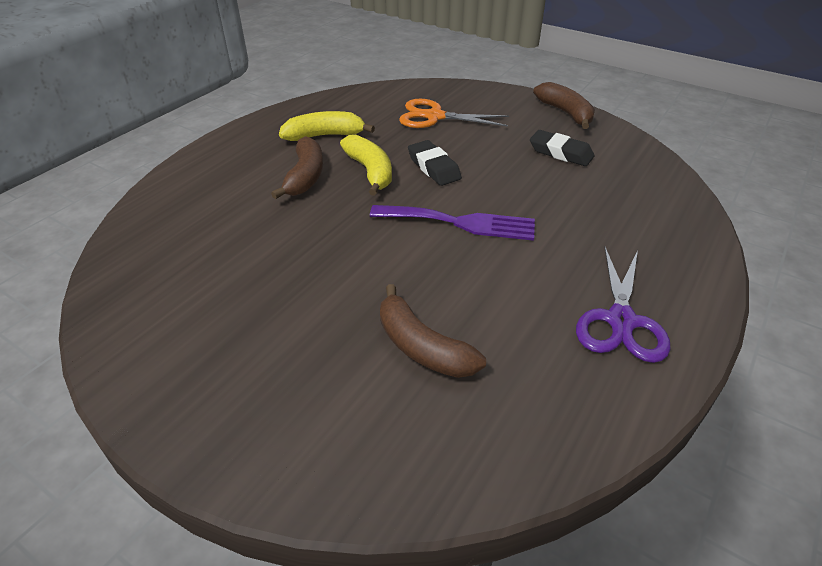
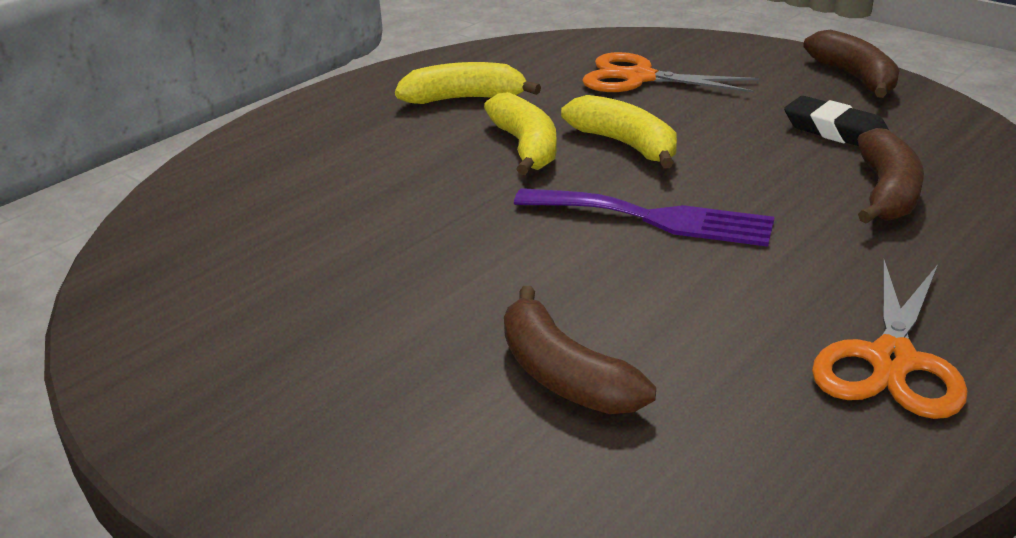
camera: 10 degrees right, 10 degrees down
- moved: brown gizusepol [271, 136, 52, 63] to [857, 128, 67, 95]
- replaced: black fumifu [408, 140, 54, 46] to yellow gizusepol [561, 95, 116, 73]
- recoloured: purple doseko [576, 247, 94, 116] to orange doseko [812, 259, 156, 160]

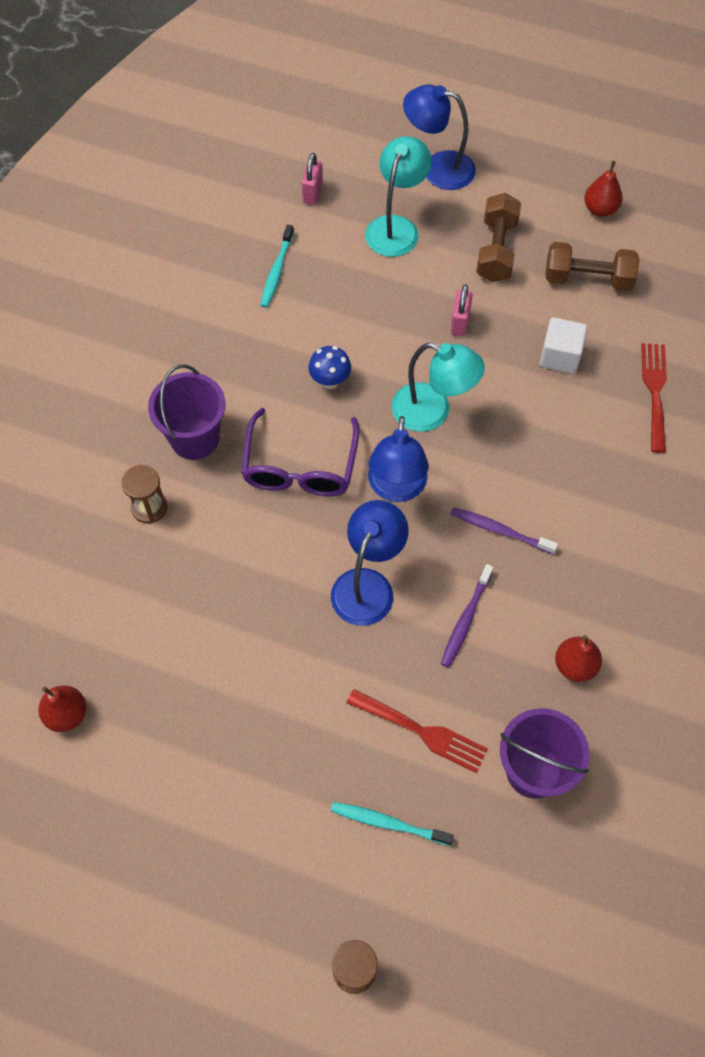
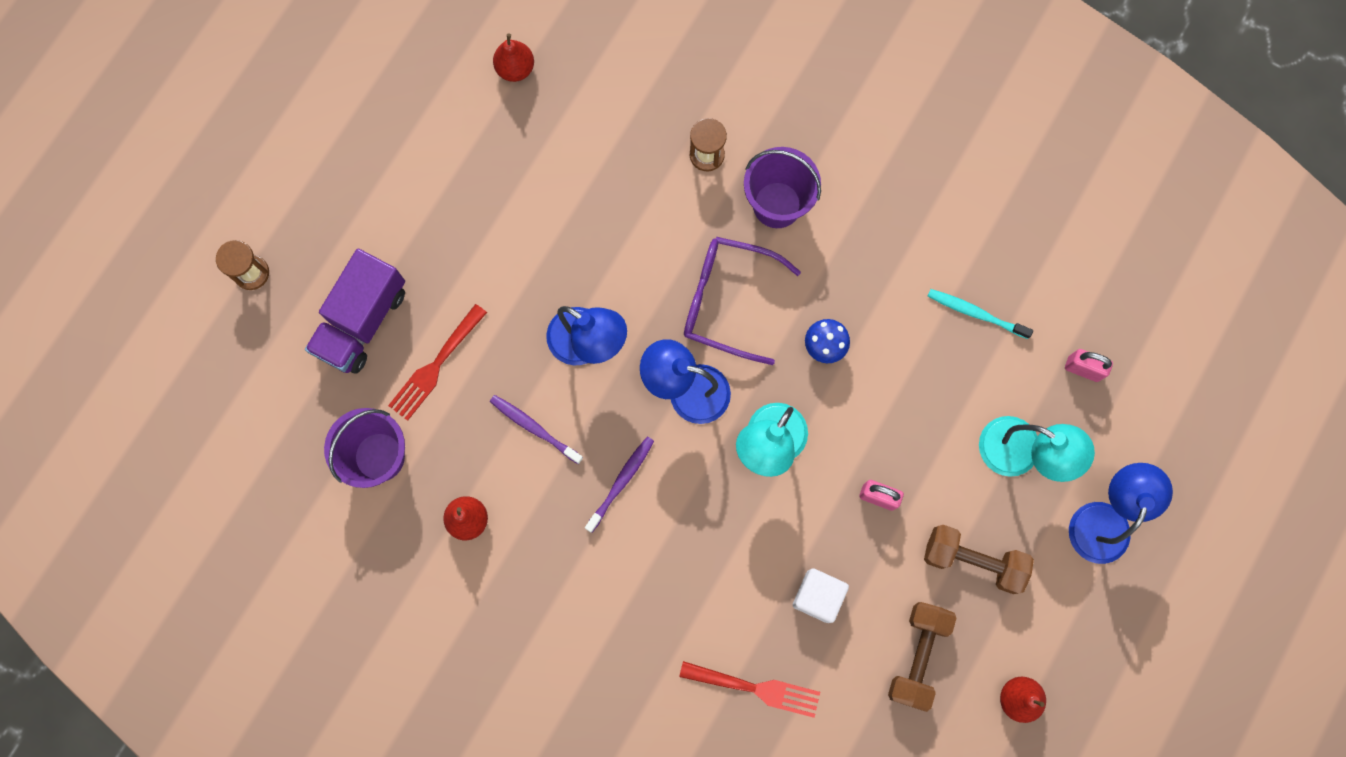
camera: 100 degrees right, 15 degrees up
- replaced: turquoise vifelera [331, 802, 123, 44] to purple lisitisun [305, 249, 100, 125]

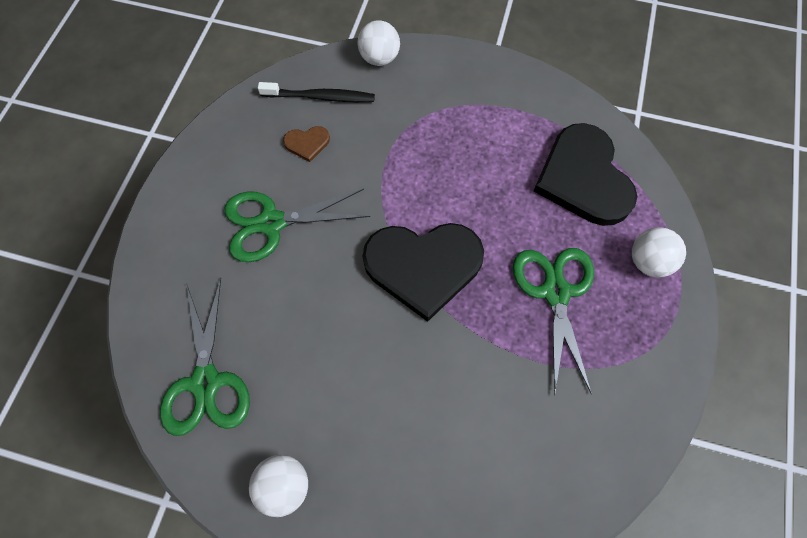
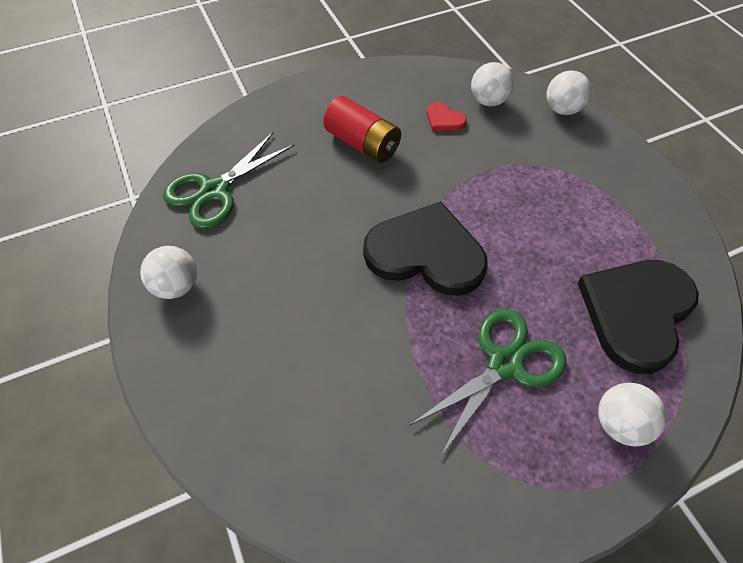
camera: 50 degrees right, 10 degrees down
- replaced: black vifelera [258, 82, 117, 20] to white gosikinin [471, 62, 43, 44]
- recoloured: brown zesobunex [283, 126, 47, 36] to red zesobunex [427, 102, 40, 29]
- replaced: green doseko [224, 189, 146, 73] to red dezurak [323, 96, 78, 67]
- turned: black zesobunex [362, 223, 122, 99] = [363, 201, 125, 95] 150 degrees clockwise

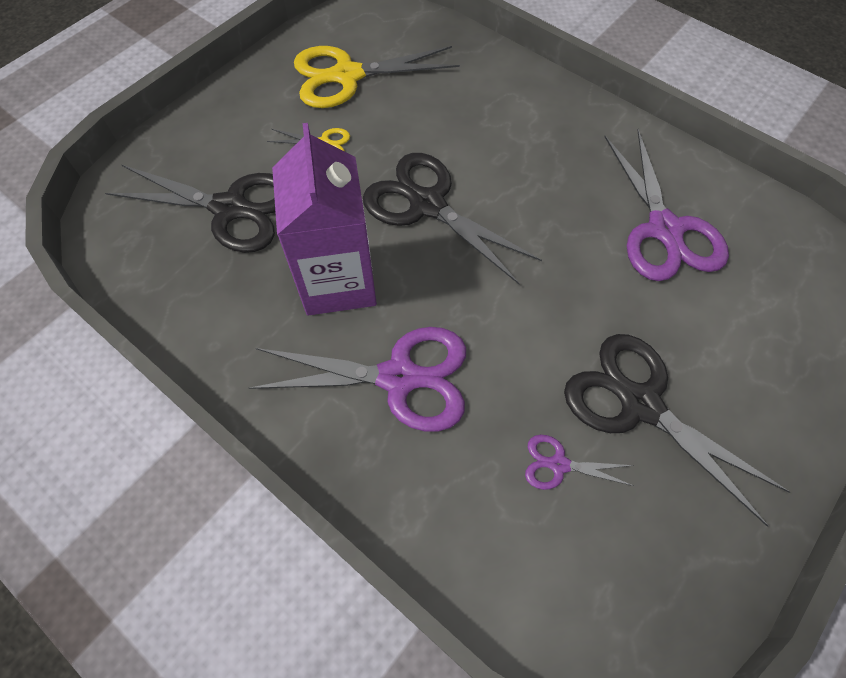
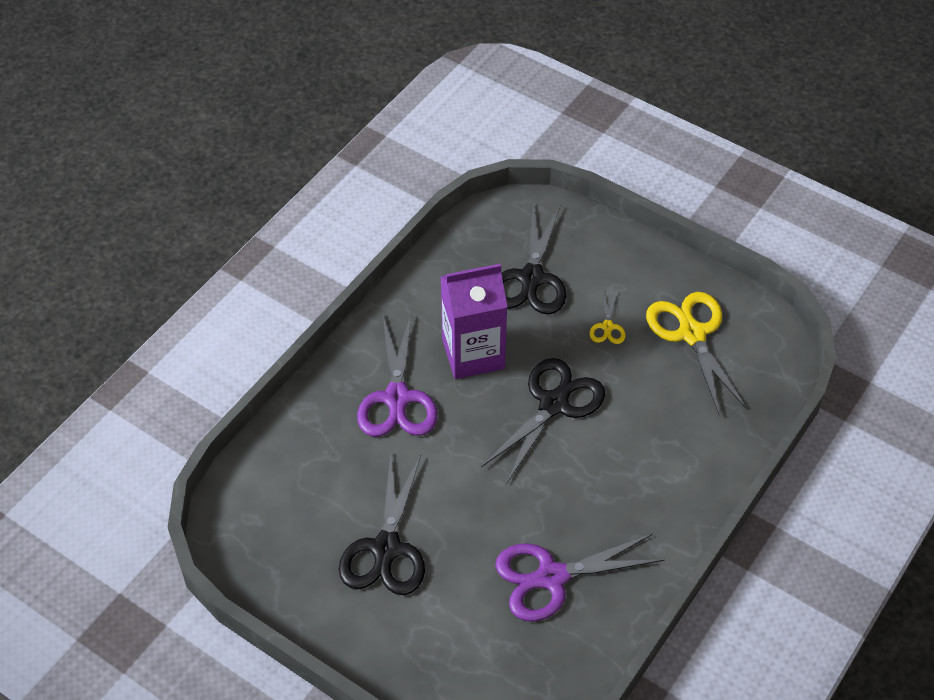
camera: 85 degrees right, 10 degrees down
- turned: black doseko [564, 334, 226, 193] = [339, 454, 86, 141] 150 degrees clockwise
- removed: purple doseko [525, 435, 109, 55]

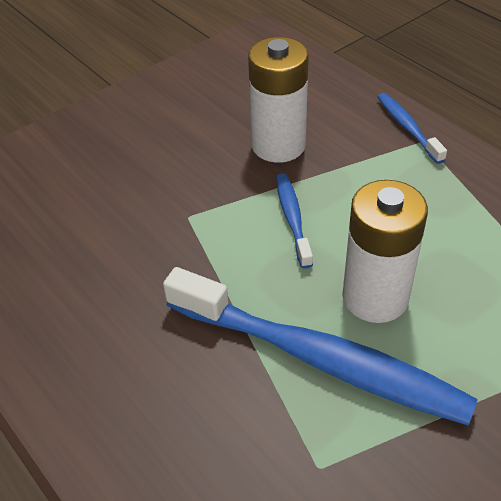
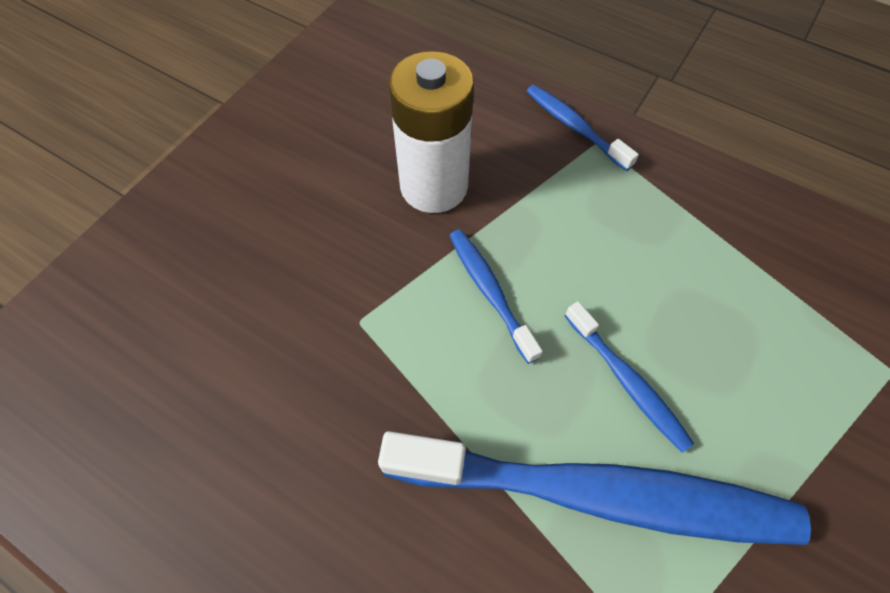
camera: 20 degrees left, 15 degrees up
- replaced: white dezurak [342, 180, 86, 143] to blue vifelera [565, 301, 129, 152]

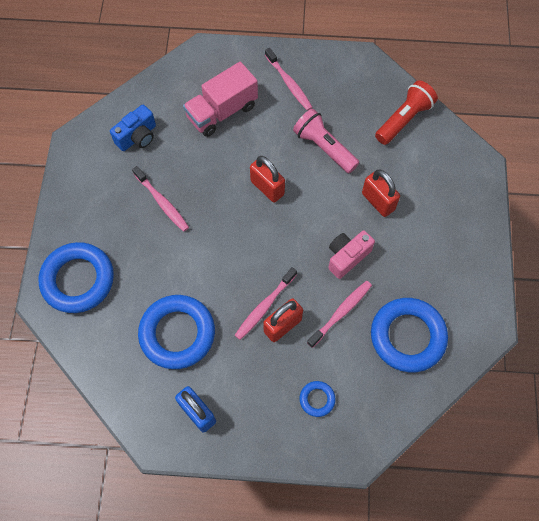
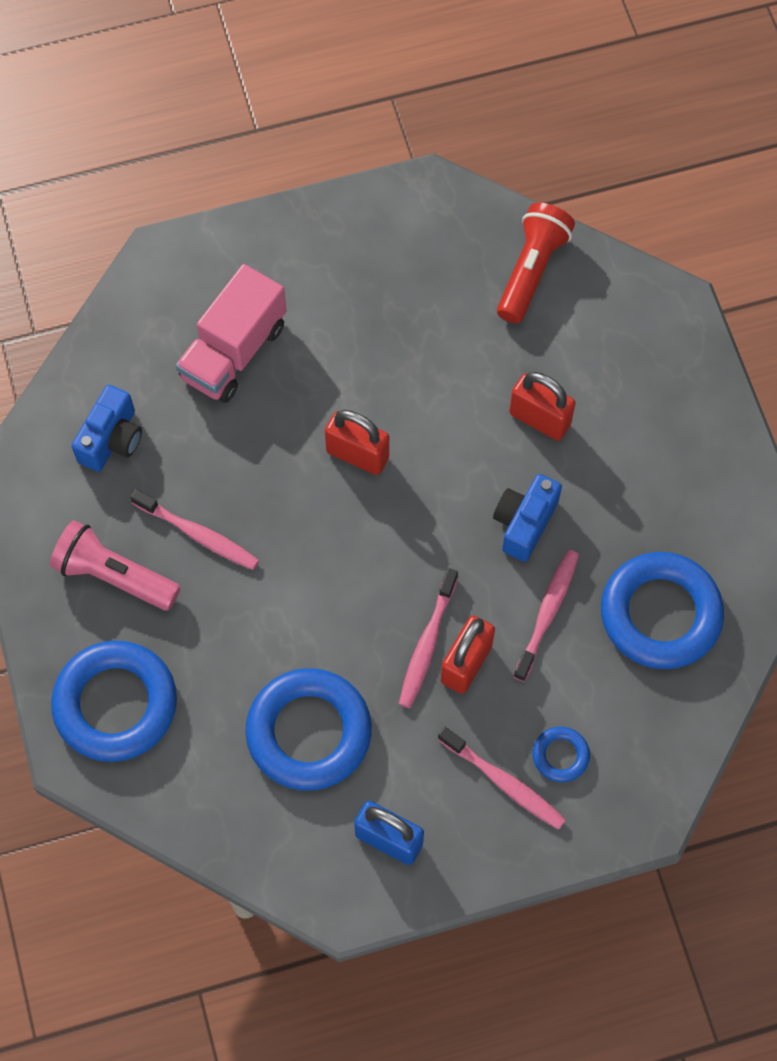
camera: 20 degrees left, 0 degrees up
- moved: pink vifelera [265, 48, 48, 63] to [438, 727, 128, 103]
- moved: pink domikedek [293, 109, 66, 64] to [50, 520, 130, 91]
- recoloured: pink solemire [328, 230, 47, 49] to blue solemire [493, 474, 69, 88]

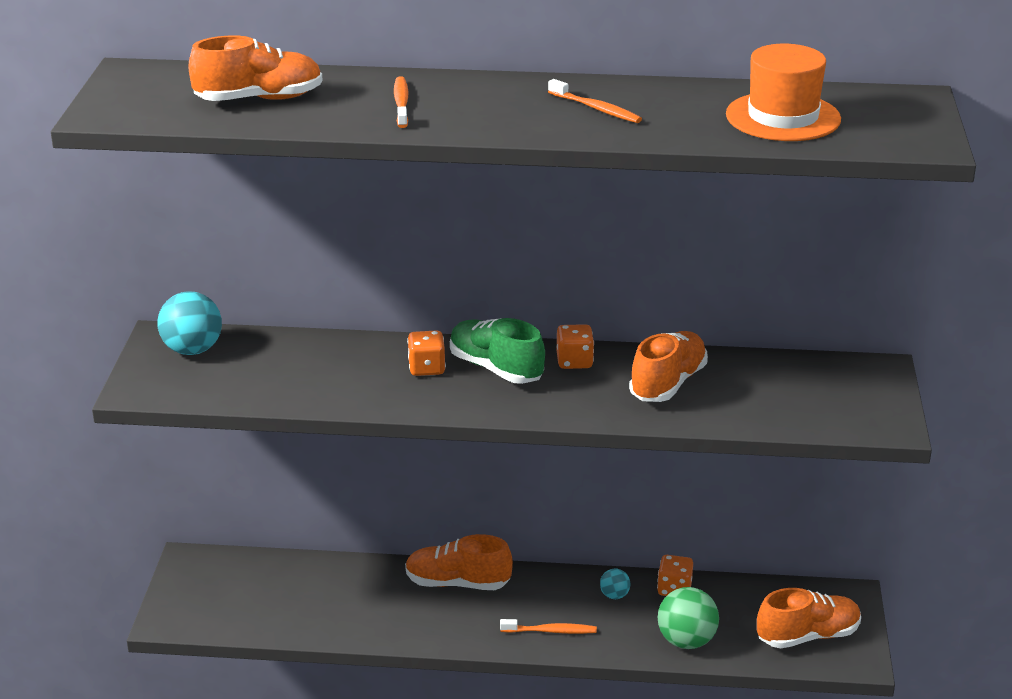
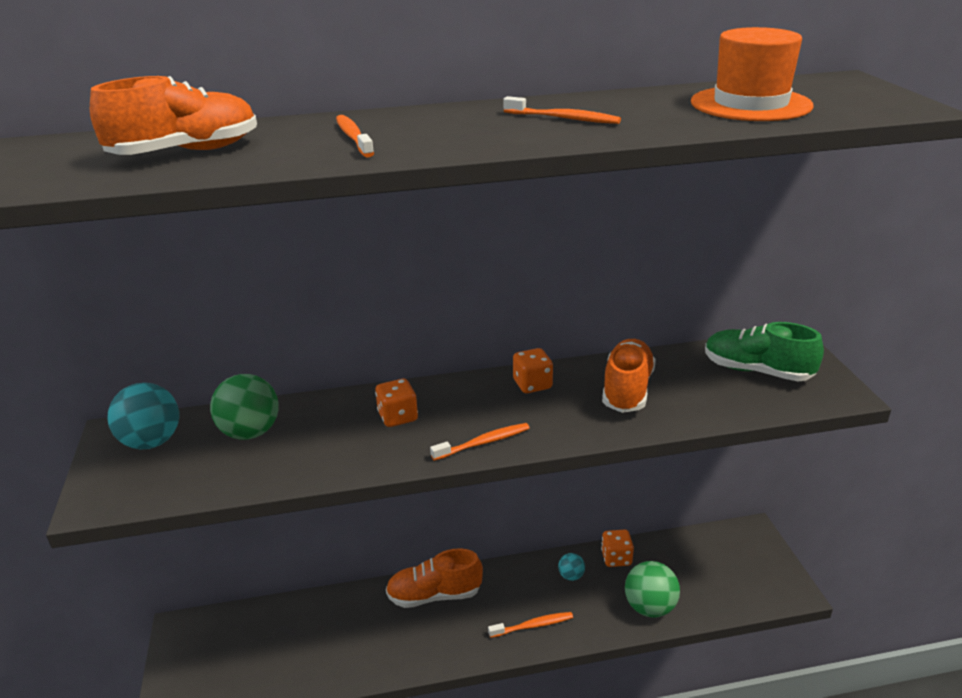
camera: 15 degrees left, 0 degrees up
- moved: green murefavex [450, 318, 95, 66] to [705, 322, 119, 59]
- removed: orange murefavex [757, 588, 104, 61]
- added: green gosikinin [210, 374, 69, 66]
- added: orange vifelera [430, 423, 100, 38]

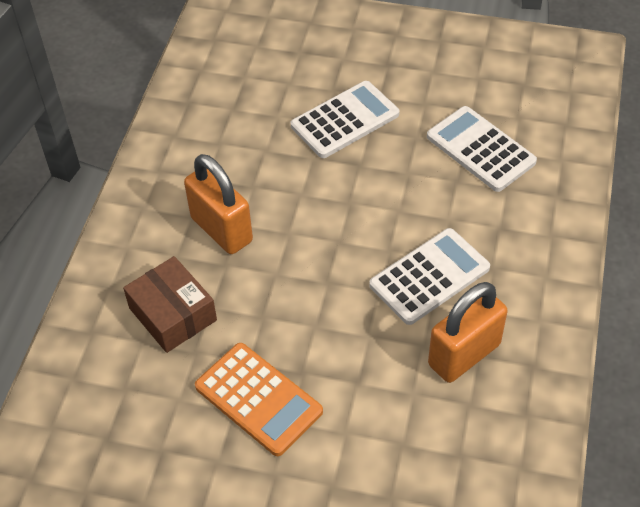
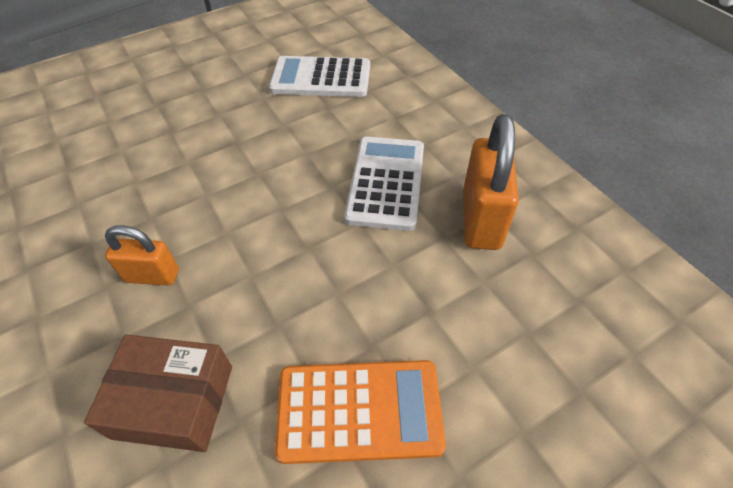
camera: 45 degrees left, 0 degrees up
- removed: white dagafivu [291, 81, 108, 77]
- resized: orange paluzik [184, 154, 69, 100] = [105, 225, 74, 61] x0.60

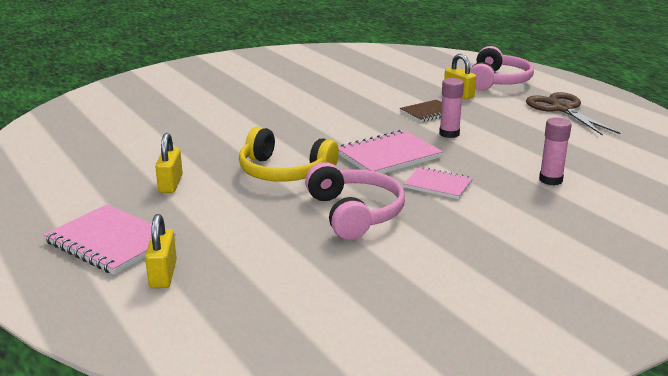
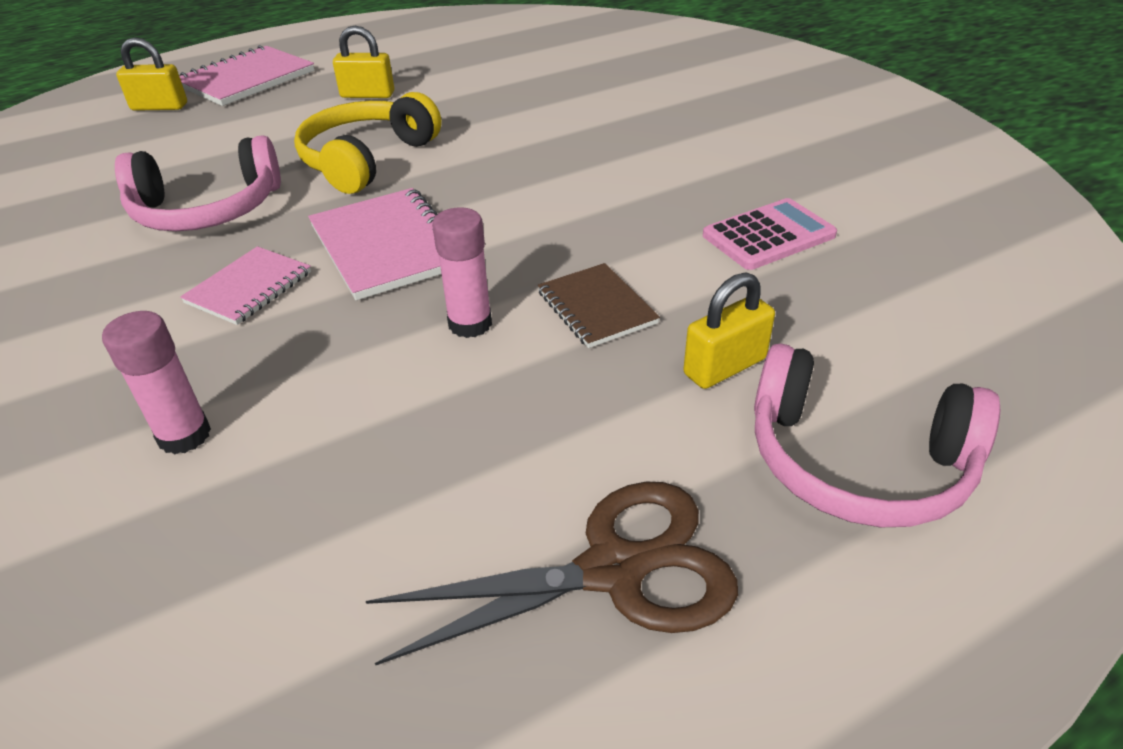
camera: 95 degrees right, 15 degrees up
- added: pink dagafivu [703, 198, 134, 72]

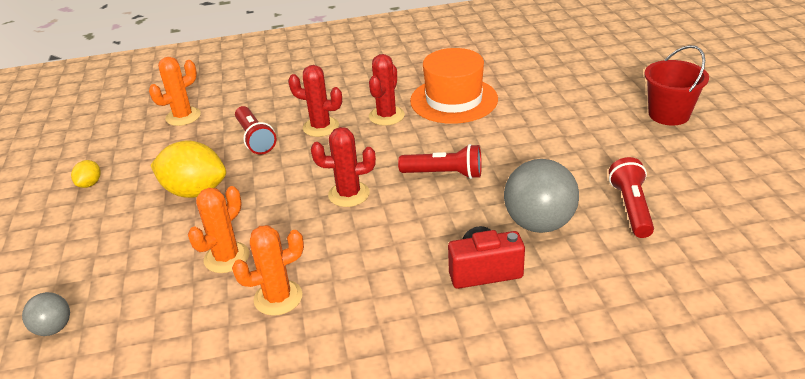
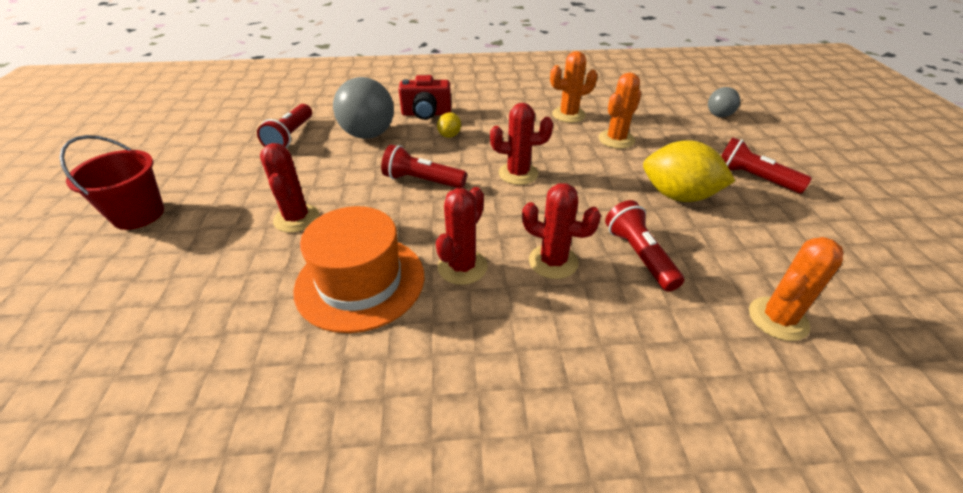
camera: 175 degrees left, 5 degrees up
- moved: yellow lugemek [71, 160, 30, 28] to [437, 113, 24, 25]
- added: red domikedek [721, 137, 91, 56]
- added: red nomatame [260, 143, 59, 90]

